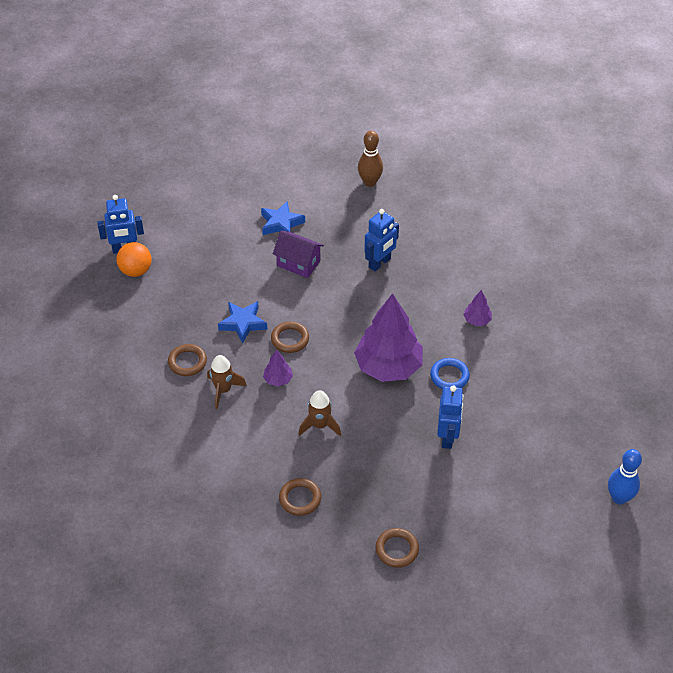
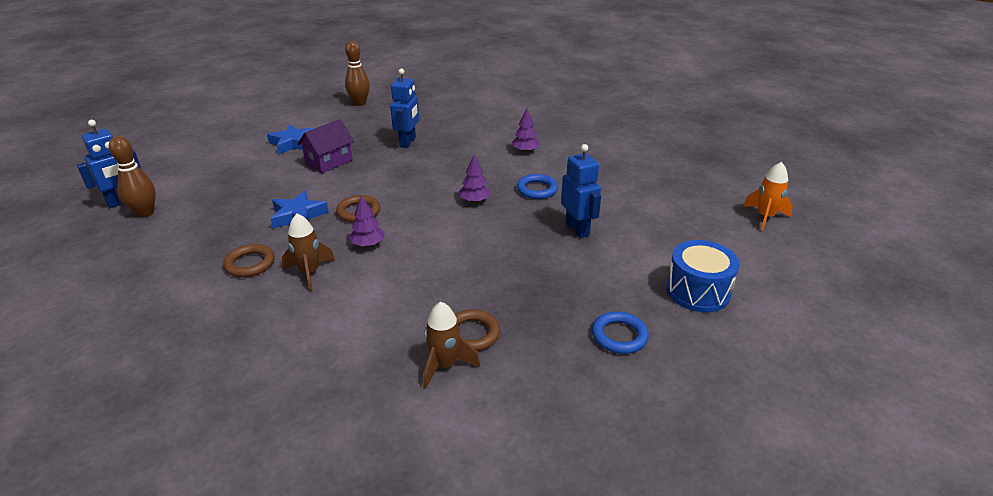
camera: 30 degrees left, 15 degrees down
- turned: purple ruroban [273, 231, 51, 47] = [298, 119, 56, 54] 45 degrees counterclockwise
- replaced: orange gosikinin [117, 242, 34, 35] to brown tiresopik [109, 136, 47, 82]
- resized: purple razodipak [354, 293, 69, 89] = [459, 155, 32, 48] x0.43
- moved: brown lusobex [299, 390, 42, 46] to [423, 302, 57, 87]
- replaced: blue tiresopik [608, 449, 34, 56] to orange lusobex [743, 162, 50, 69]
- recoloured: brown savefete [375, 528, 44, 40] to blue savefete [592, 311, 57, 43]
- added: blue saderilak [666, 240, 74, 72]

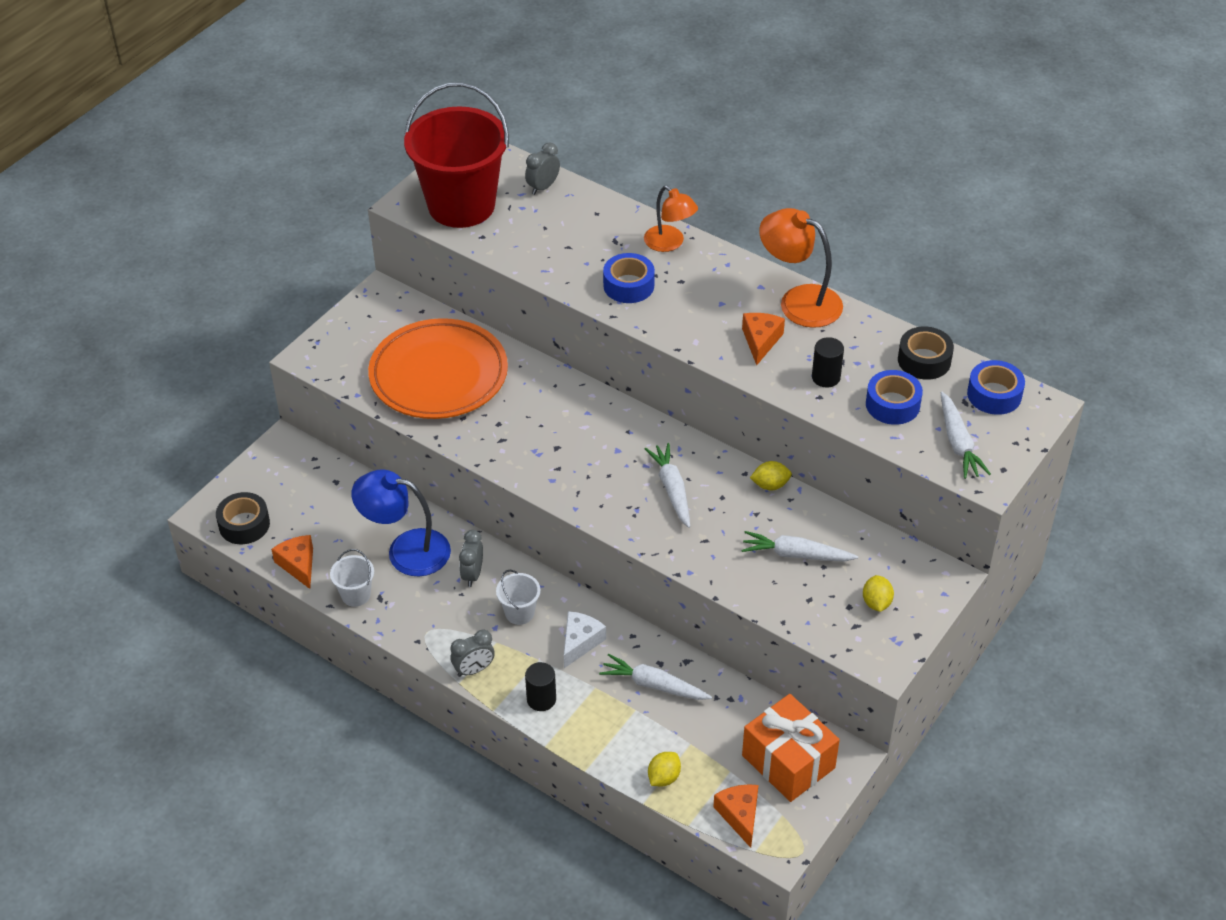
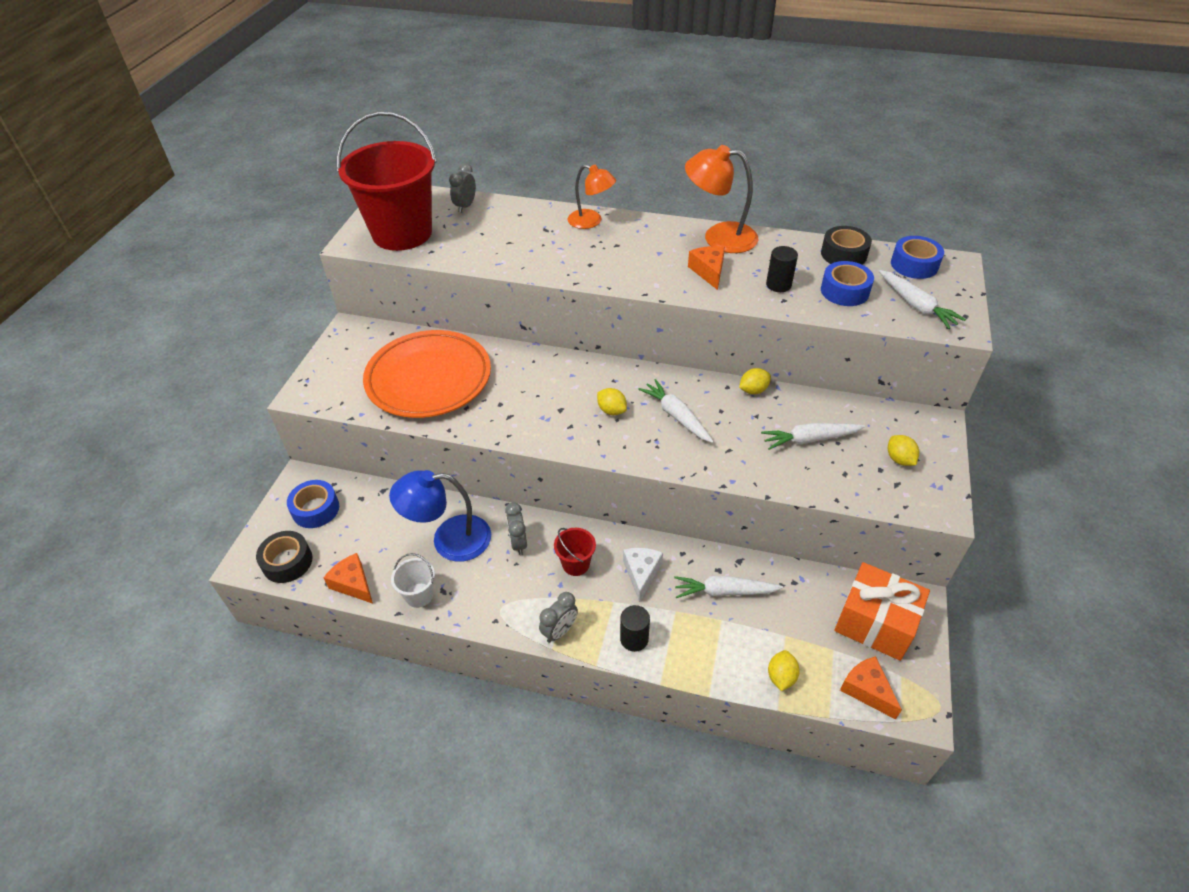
camera: 20 degrees left, 0 degrees up
- moved: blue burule [603, 253, 52, 50] to [287, 480, 52, 48]
- recoloured: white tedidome [496, 570, 45, 55] to red tedidome [554, 528, 42, 48]
- added: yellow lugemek [597, 388, 30, 27]

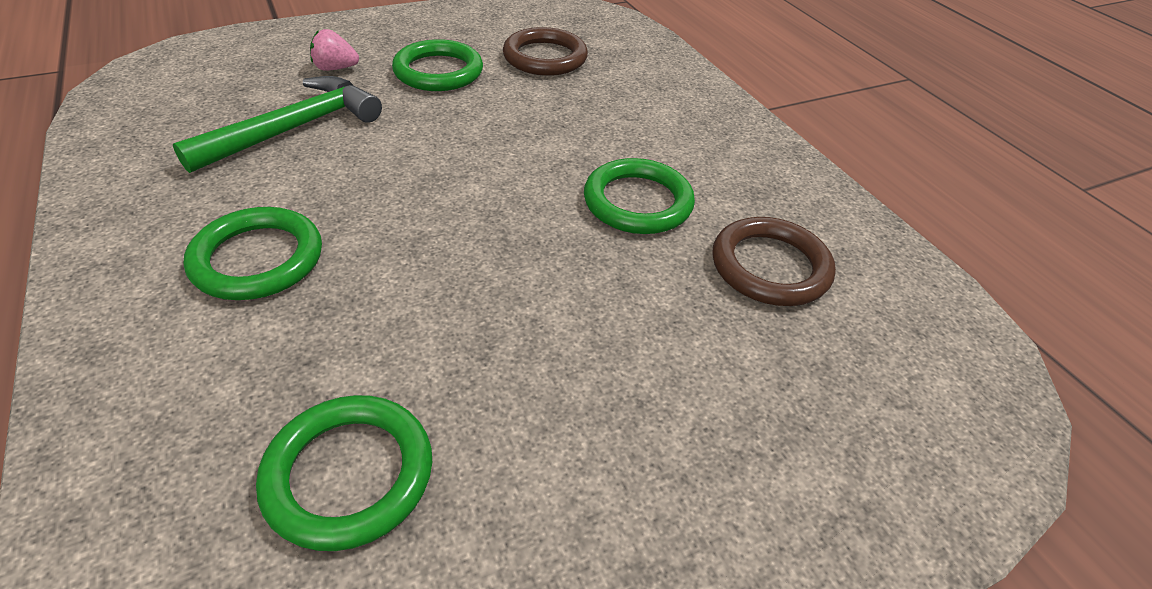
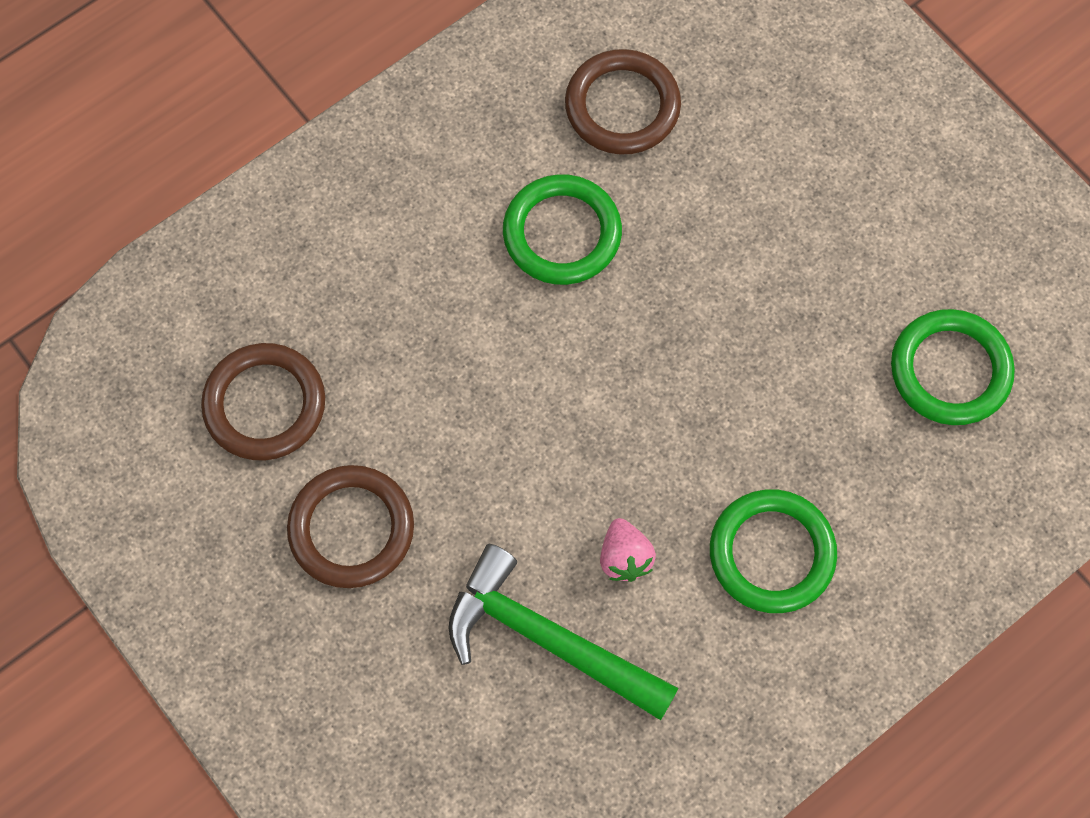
camera: 100 degrees left, 25 degrees up
- moved: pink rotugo [310, 29, 49, 42] to [600, 518, 56, 64]
- recoloured: green savefete [392, 39, 91, 52] to brown savefete [287, 465, 127, 123]

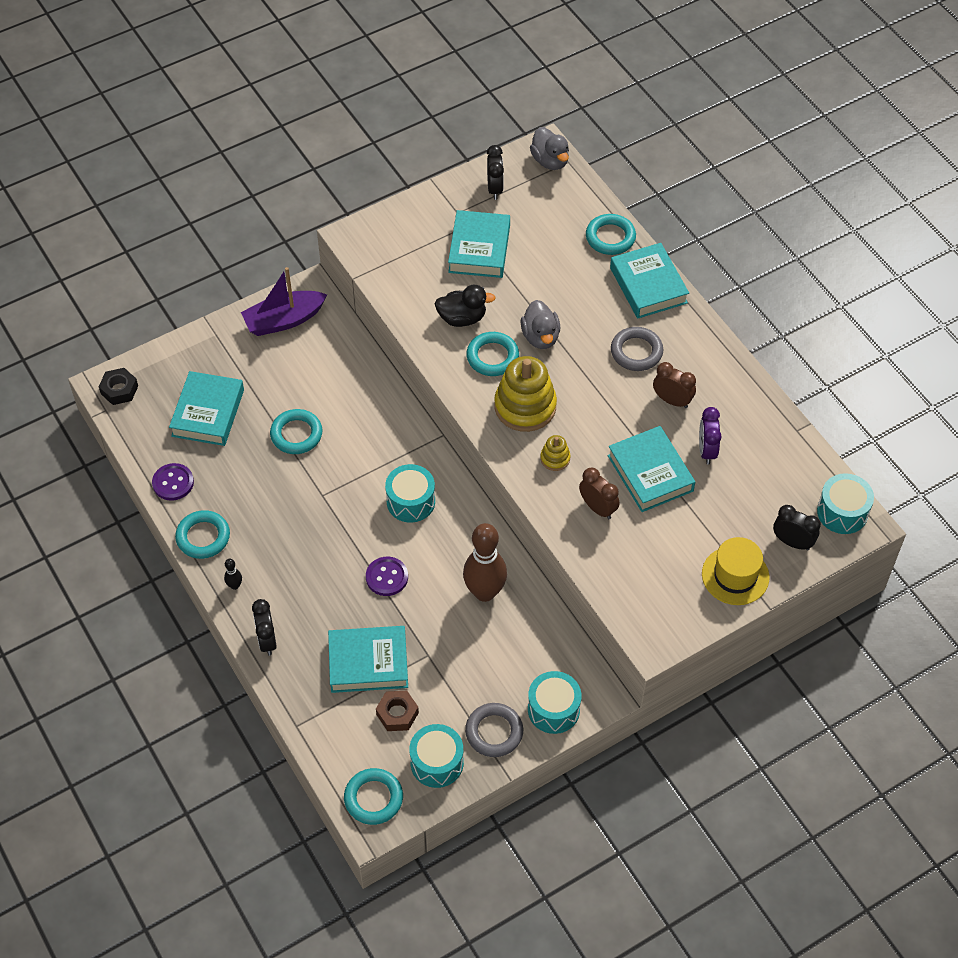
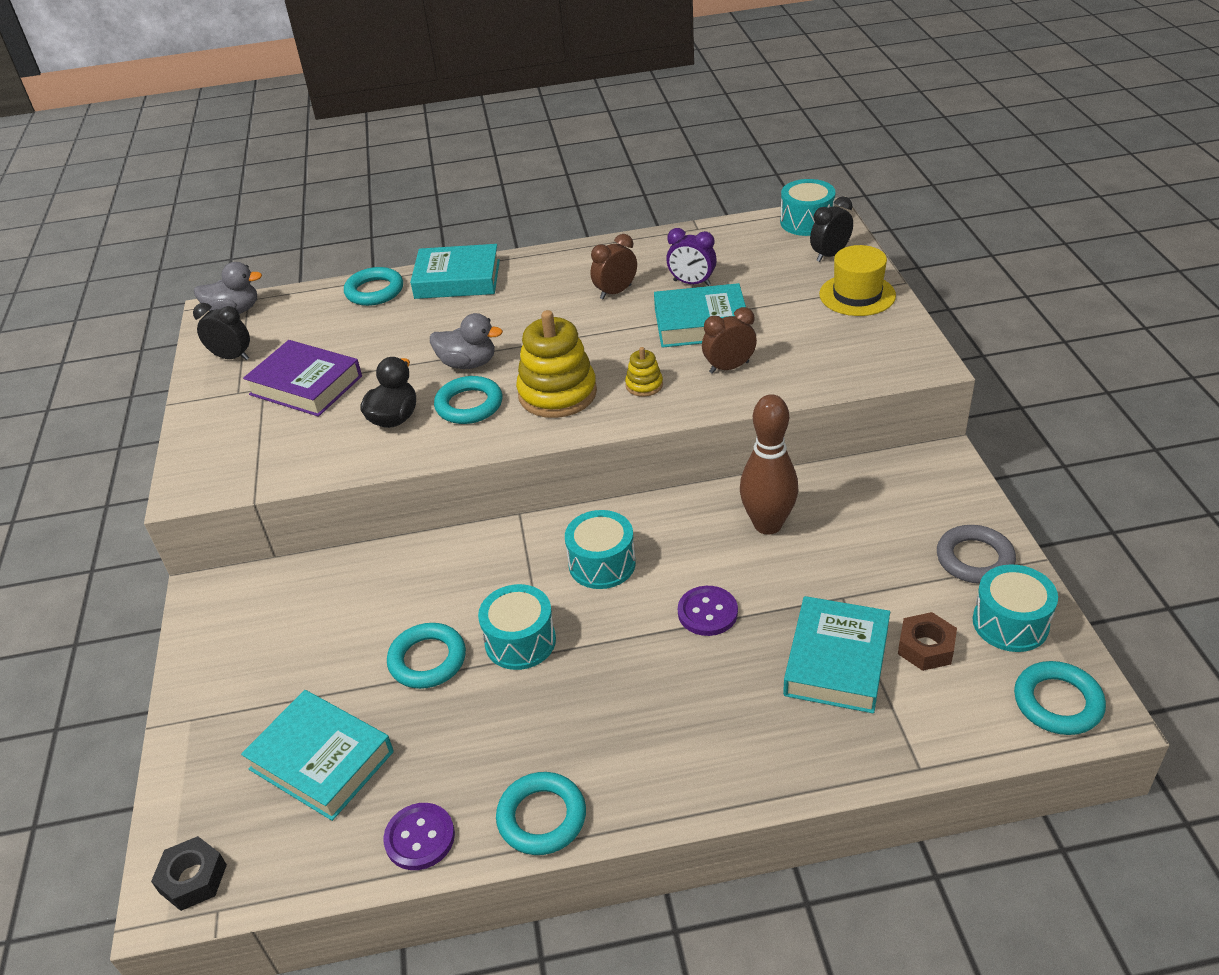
camera: 65 degrees left, 15 degrees down
- recoloured: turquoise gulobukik [448, 210, 62, 68] to purple gulobukik [243, 340, 119, 77]
- removed: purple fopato [241, 267, 86, 69]
- removed: grey savefete [611, 327, 52, 44]
- removed: black tiresopik [224, 559, 18, 31]
- removed: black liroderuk [252, 599, 25, 57]
- moved: turquoise saderilak [528, 671, 54, 63] to [478, 584, 78, 86]

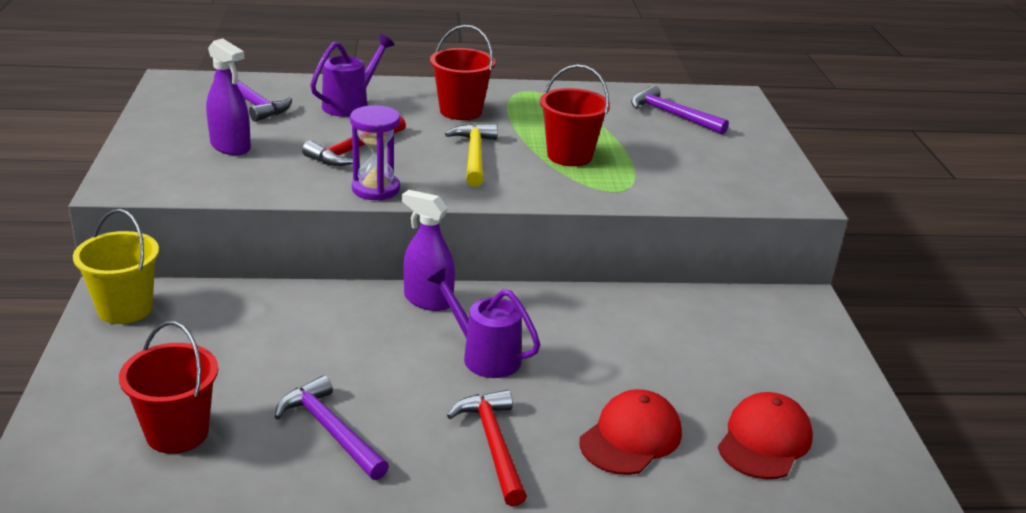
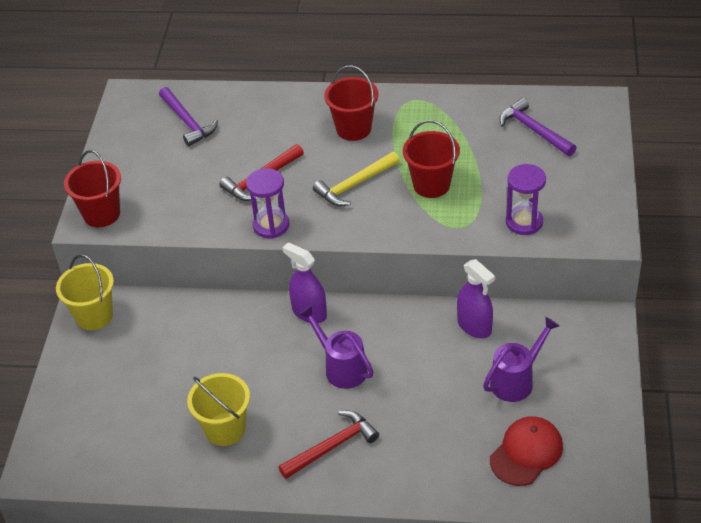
camera: 15 degrees right, 15 degrees up
- moved: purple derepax [310, 34, 85, 83] to [483, 317, 76, 85]
- moved: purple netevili [206, 38, 45, 117] to [457, 259, 38, 79]
- turned: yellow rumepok [445, 124, 53, 63] = [313, 152, 87, 54] 135 degrees counterclockwise
- moved: red tedidome [119, 321, 99, 133] to [64, 150, 57, 77]
- replaced: purple rumepok [275, 375, 114, 105] to yellow tedidome [187, 373, 63, 73]
- removed: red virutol [580, 389, 102, 86]
- turned: red rumepok [447, 390, 80, 116] = [278, 411, 101, 68] 60 degrees clockwise
- added: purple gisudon [506, 164, 40, 71]

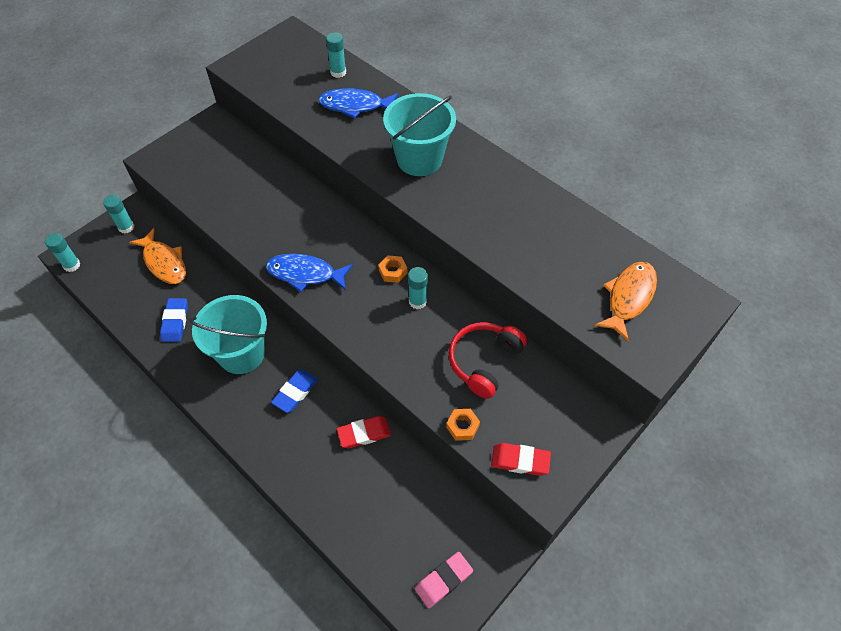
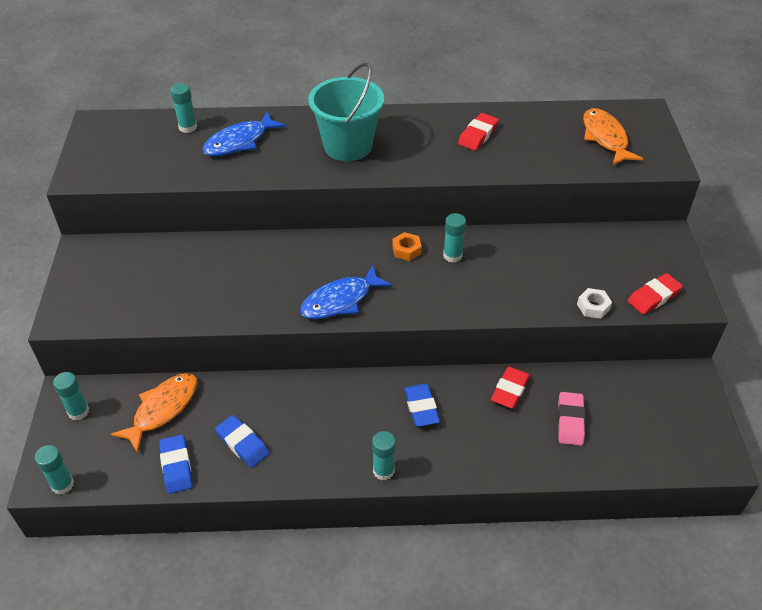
camera: 45 degrees left, 10 degrees down
- turned: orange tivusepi [129, 228, 57, 56] = [111, 373, 87, 80] 60 degrees counterclockwise
- removed: turquoise tedidome [189, 295, 78, 79]
- removed: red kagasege [449, 322, 78, 77]
- recoloured: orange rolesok [446, 409, 34, 32] to white rolesok [577, 288, 35, 31]
- moved: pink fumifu [415, 552, 58, 56] to [558, 392, 27, 54]
- added: red fumifu [458, 113, 41, 38]
- added: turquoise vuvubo [372, 431, 24, 49]
- added: blue fumifu [159, 435, 34, 59]

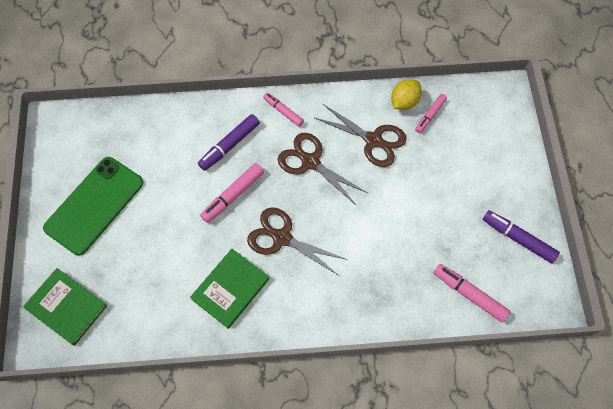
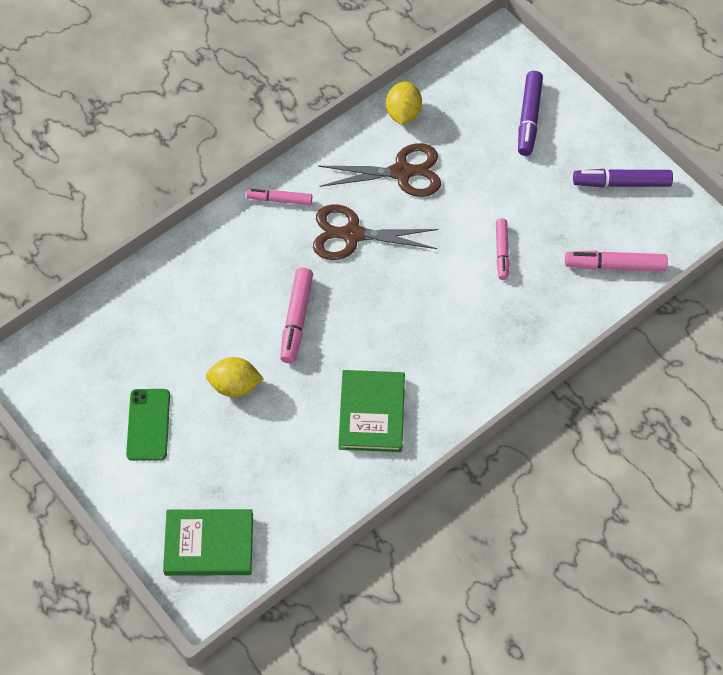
camera: 35 degrees left, 5 degrees down
- moved: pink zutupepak [415, 94, 32, 39] to [496, 218, 13, 62]
- moved: purple zutupepak [198, 114, 62, 57] to [518, 71, 25, 85]
- resized: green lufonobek [43, 157, 100, 98] = [126, 389, 44, 72] x0.57
- removed: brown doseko [247, 207, 101, 68]
- added: yellow lugemek [206, 357, 58, 40]

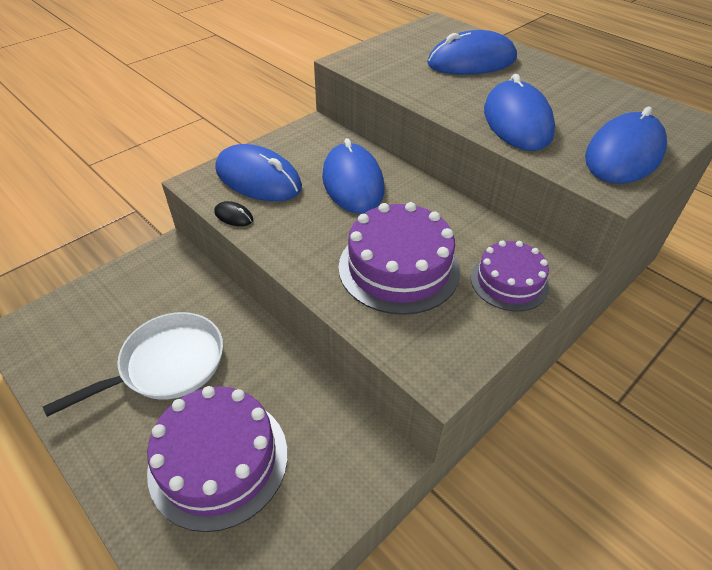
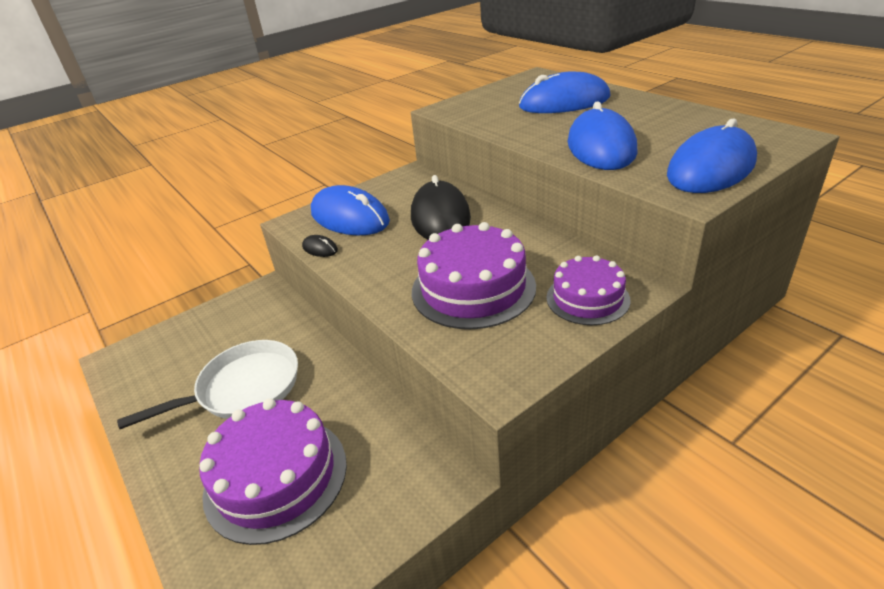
camera: 10 degrees right, 10 degrees down
- recoloured: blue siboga [322, 138, 62, 75] to black siboga [411, 175, 60, 65]

